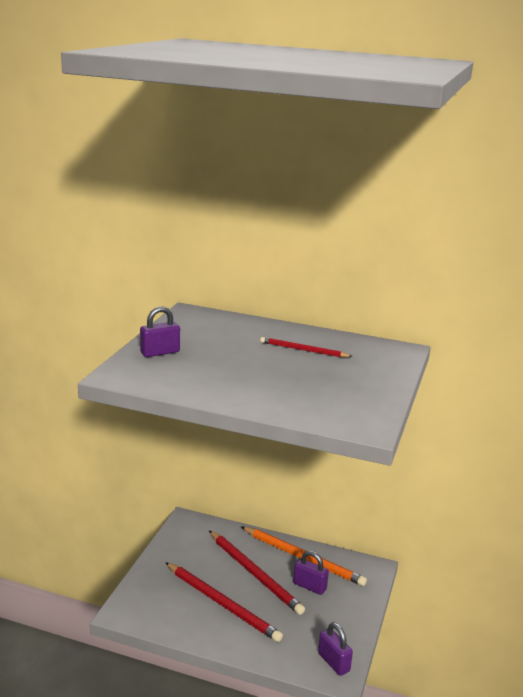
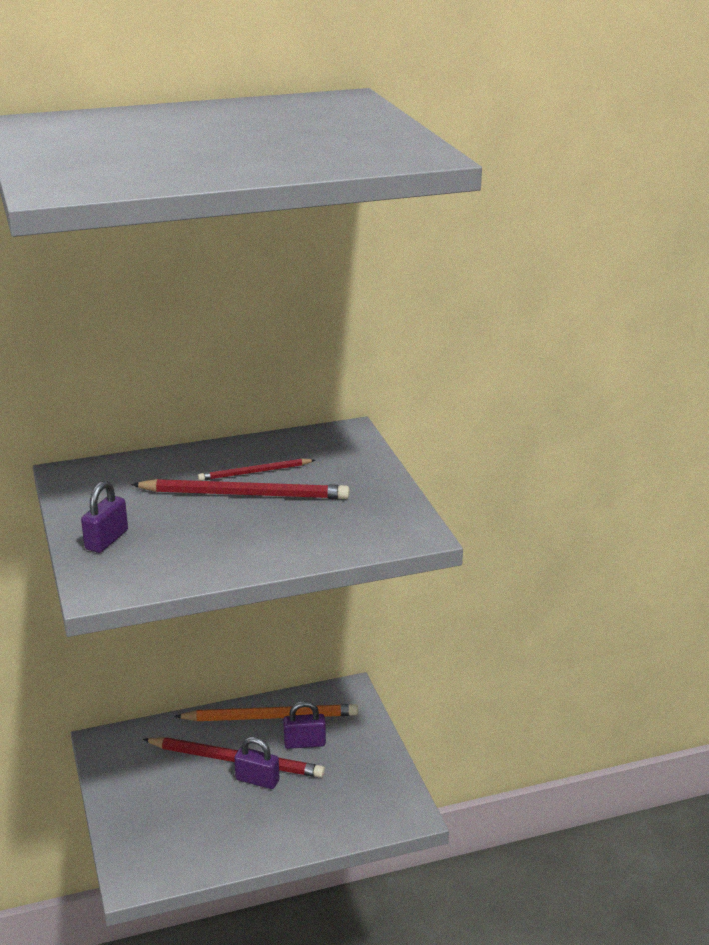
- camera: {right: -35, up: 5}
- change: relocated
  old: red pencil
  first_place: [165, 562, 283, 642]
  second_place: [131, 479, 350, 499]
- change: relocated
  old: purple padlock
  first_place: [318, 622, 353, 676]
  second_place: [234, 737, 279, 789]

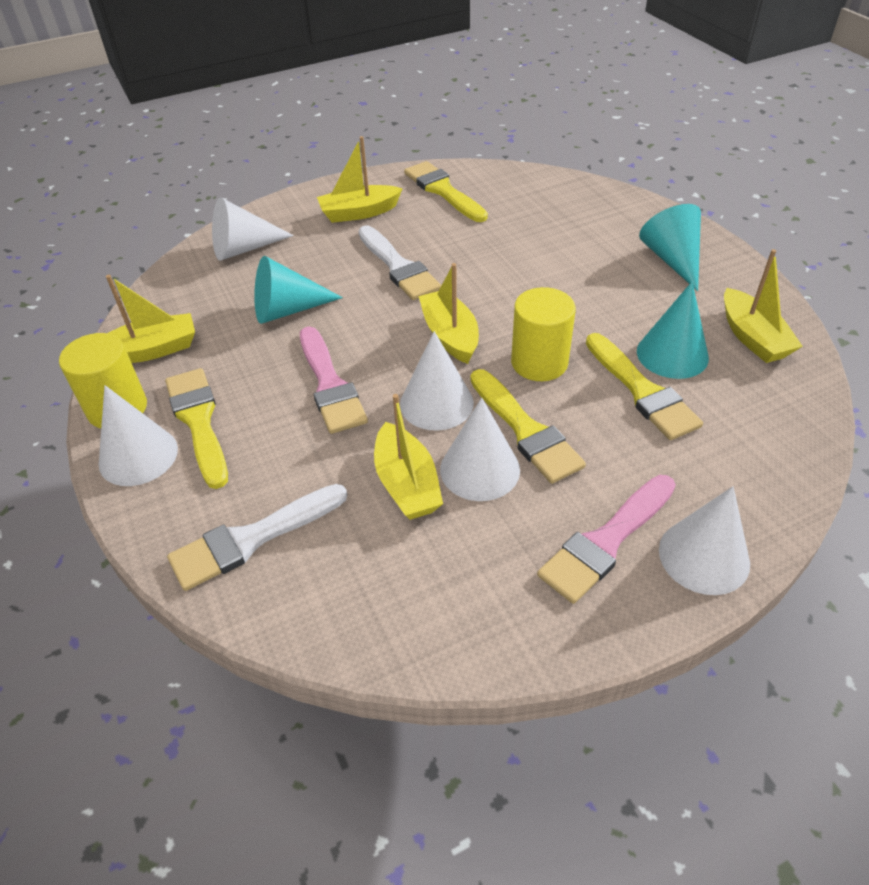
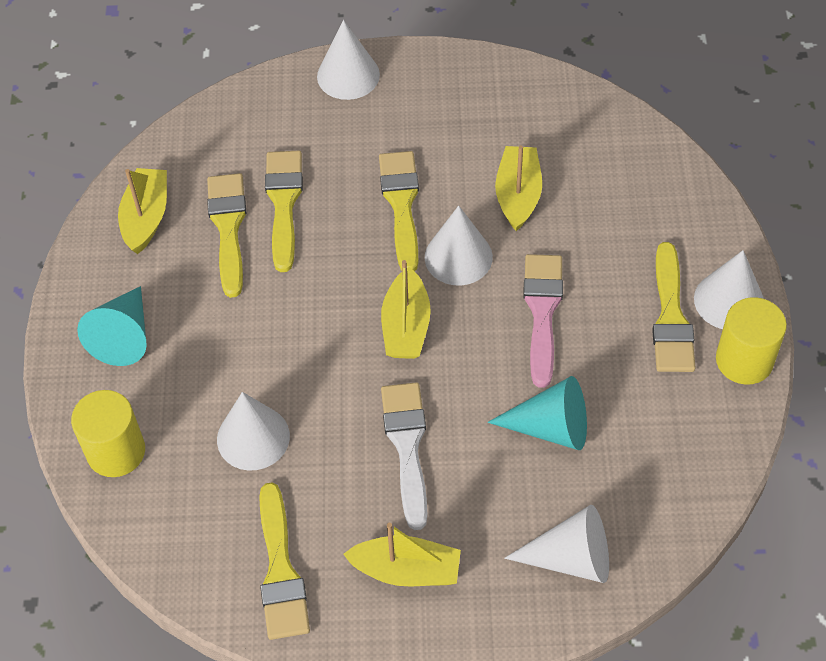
- camera: {right: -155, up: 10}
- change: missing
  old: yellow boat
  first_place: [106, 275, 195, 363]
- change: missing
  old: white brush
  first_place: [167, 484, 347, 591]
- change: relocated
  old: white cone
  first_place: [440, 398, 520, 501]
  second_place: [217, 392, 290, 471]
- change: relocated
  old: yellow cylinder
  first_place: [511, 287, 576, 381]
  second_place: [71, 390, 145, 477]
- change: missing
  old: pink brush
  first_place: [537, 475, 676, 604]
- change: exchanged
  old: turquoise cone
  new: yellow brush
  first_place: [637, 282, 709, 379]
  second_place: [207, 173, 246, 298]

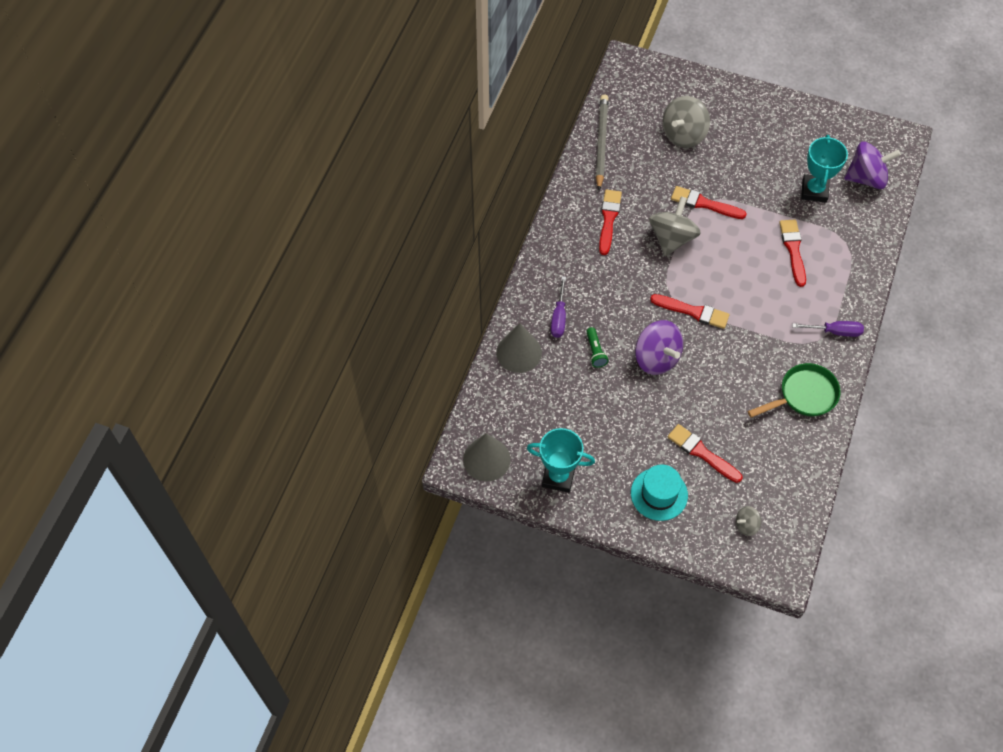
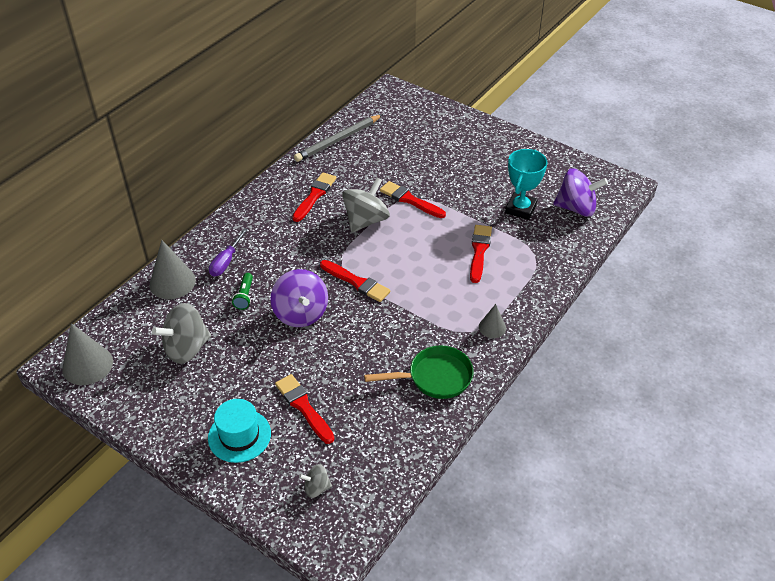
- camera: {right: 15, up: -15}
- change: missing
  old: turquoise trophy
  first_place: [527, 428, 595, 493]
- change: spun
  old: grey pencil
  first_place: [596, 94, 608, 190]
  second_place: [294, 115, 382, 162]
  degrees: -150
- change: relocated
  old: grey spinning top
  first_place: [663, 96, 710, 148]
  second_place: [152, 303, 211, 364]
- change: exchanged
  old: purple screwdriver
  new: grey cone
  first_place: [792, 321, 864, 337]
  second_place: [479, 304, 506, 338]

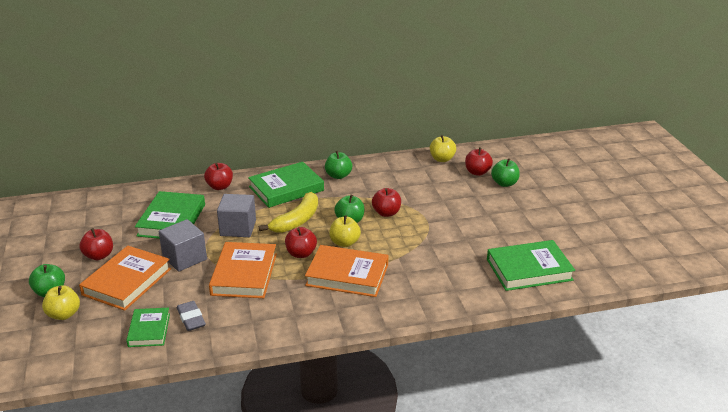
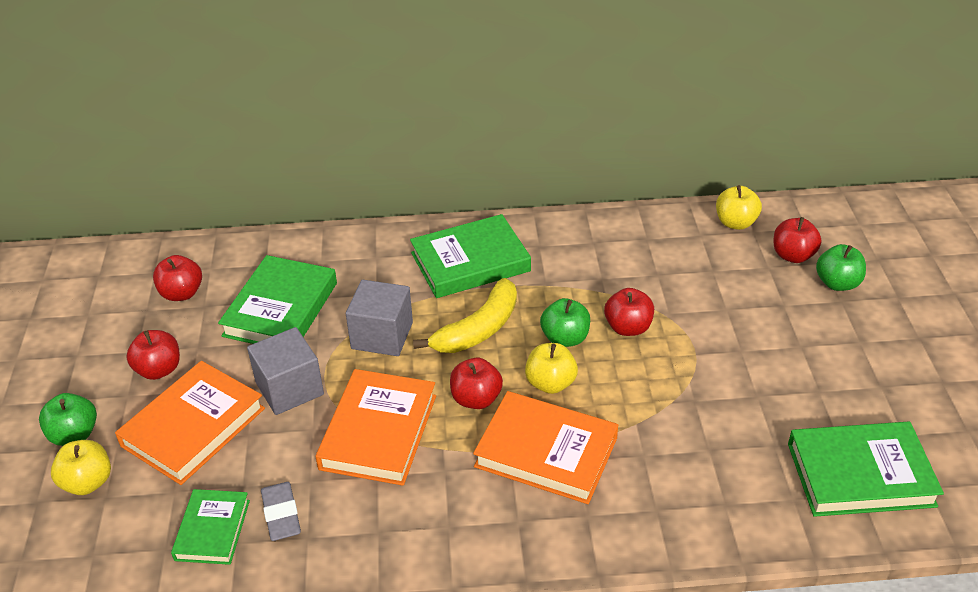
- camera: {right: 10, up: 10}
- change: relocated
  old: red apple
  first_place: [204, 163, 233, 190]
  second_place: [153, 255, 202, 301]
- change: missing
  old: green apple
  first_place: [325, 151, 352, 179]

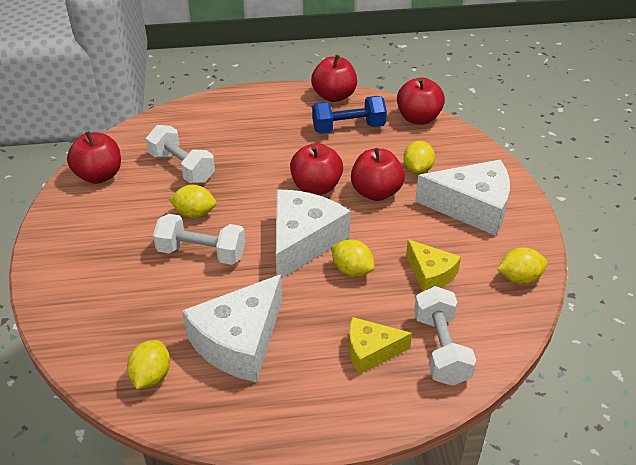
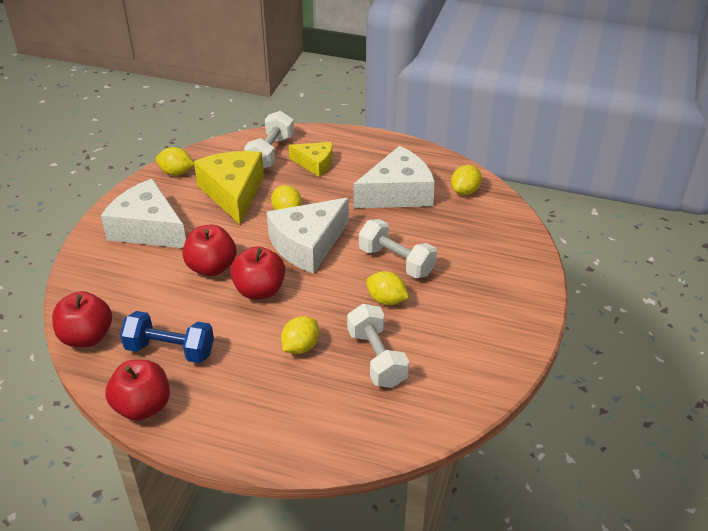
- camera: {right: -155, up: 0}
- change: missing
  old: red apple
  first_place: [67, 131, 121, 184]
- change: relocated
  old: yellow lemon
  first_place: [403, 141, 435, 174]
  second_place: [281, 316, 319, 354]
- change: size
  old: yellow cheese
  first_place: [406, 239, 461, 292]
  second_place: [194, 151, 264, 225]
  factor: 1.73

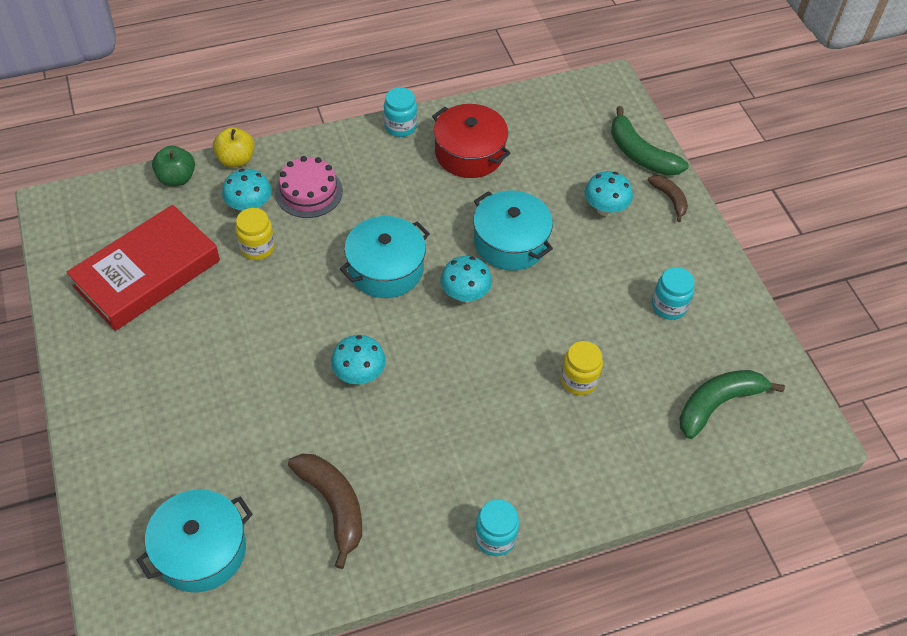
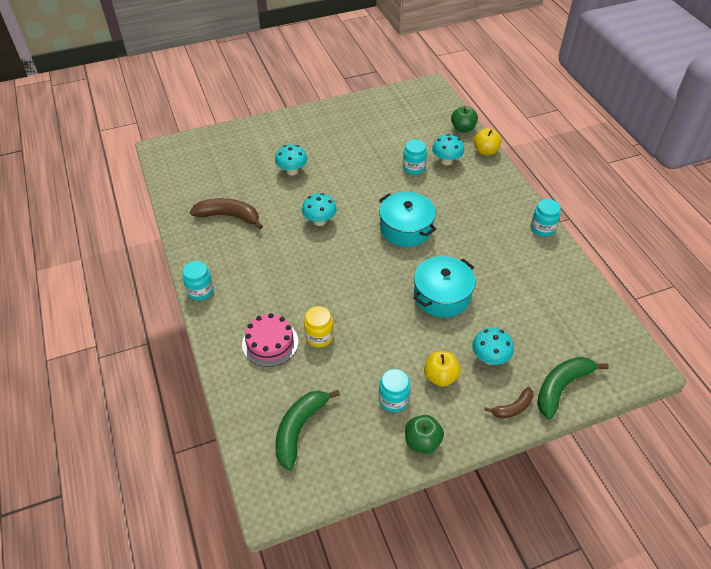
- camera: {right: 90, up: -5}
- change: missing
  old: red book
  first_place: [67, 205, 220, 331]
- change: missing
  old: turquoise pot
  first_place: [137, 489, 253, 593]
- change: colour
  old: yellow jar
  new: turquoise jar
  first_place: [235, 208, 275, 260]
  second_place: [403, 139, 427, 175]
- change: relocated
  old: pink cake
  first_place: [275, 156, 343, 218]
  second_place: [242, 313, 298, 367]
- change: spun
  old: brown banana
  first_place: [288, 454, 362, 569]
  second_place: [190, 198, 263, 229]
  degrees: -135
- change: missing
  old: red pot
  first_place: [432, 104, 510, 178]
- change: relocated
  old: turquoise mushroom
  first_place: [441, 256, 492, 303]
  second_place: [275, 144, 308, 175]
- change: spun
  old: green banana
  first_place: [679, 370, 785, 439]
  second_place: [275, 390, 340, 470]
  degrees: -120
- change: appeared
  new: green apple
  second_place: [405, 415, 444, 454]
- change: appeared
  new: yellow apple
  second_place: [424, 351, 461, 387]

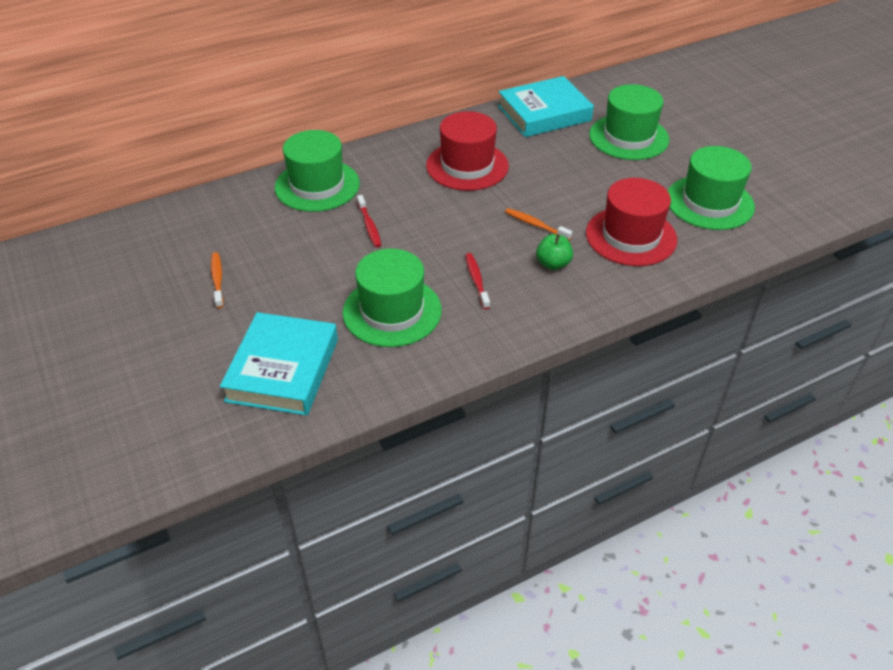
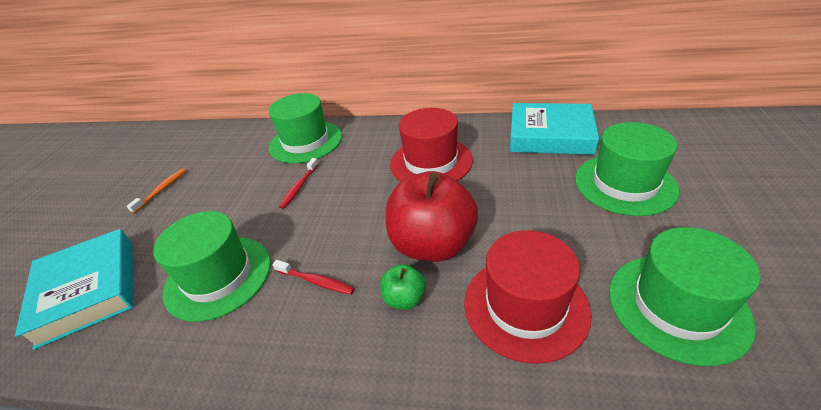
- camera: {right: 40, up: -5}
- change: spun
  old: turquoise book
  first_place: [220, 312, 338, 416]
  second_place: [15, 229, 134, 350]
  degrees: -75
- change: spun
  old: red toothbrush
  first_place: [465, 253, 490, 310]
  second_place: [272, 260, 355, 295]
  degrees: 90
- change: exchanged
  old: orange toothbrush
  new: red apple
  first_place: [505, 208, 572, 241]
  second_place: [386, 171, 478, 262]

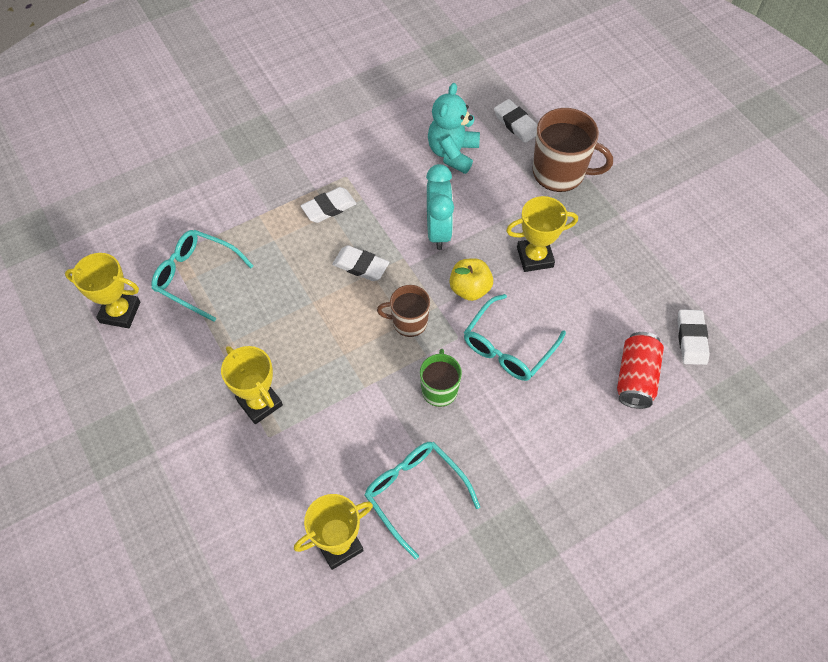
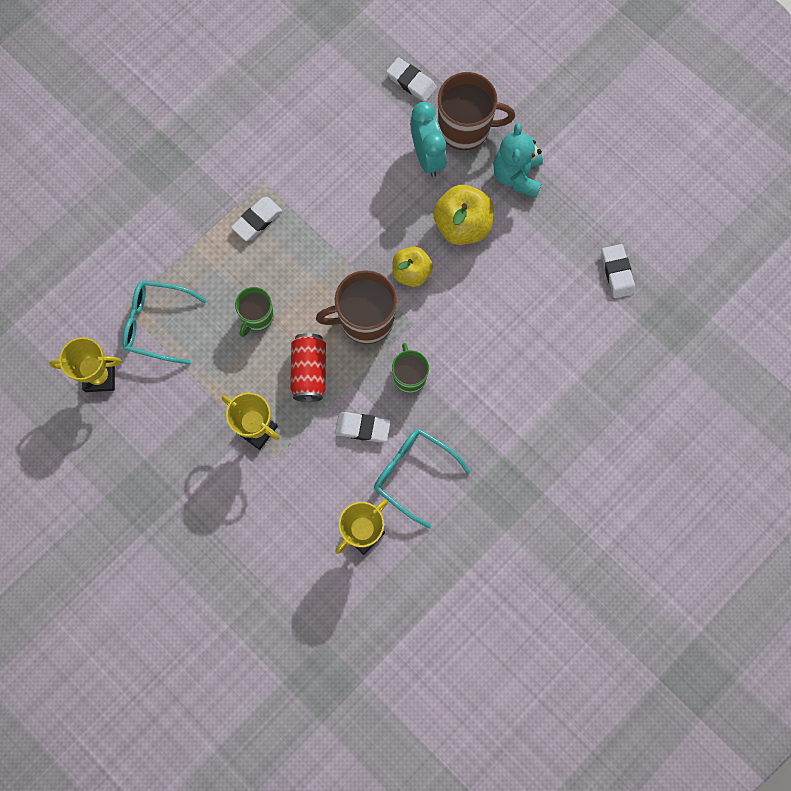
- camera: {right: -15, up: 15}
- change: relocated
  old: white eraser
  first_place: [332, 245, 389, 281]
  second_place: [335, 412, 391, 442]
- change: size
  old: brown mug
  first_place: [377, 285, 430, 337]
  second_place: [316, 270, 397, 344]
  factor: 1.66
- change: relocated
  old: turquoise clock
  first_place: [426, 164, 454, 250]
  second_place: [410, 102, 446, 177]
- change: relocated
  old: turquoise teddy bear
  first_place: [428, 83, 480, 174]
  second_place: [493, 123, 543, 198]
- change: missing
  old: turquoise glasses
  first_place: [464, 294, 566, 381]
- change: exchanged
  old: yellow trophy
  new: yellow apple
  first_place: [506, 196, 578, 272]
  second_place: [433, 185, 494, 245]
- change: relocated
  old: red can
  first_place: [617, 332, 664, 409]
  second_place: [290, 333, 326, 402]
- change: appeared
  new: green mug
  second_place: [235, 287, 274, 337]

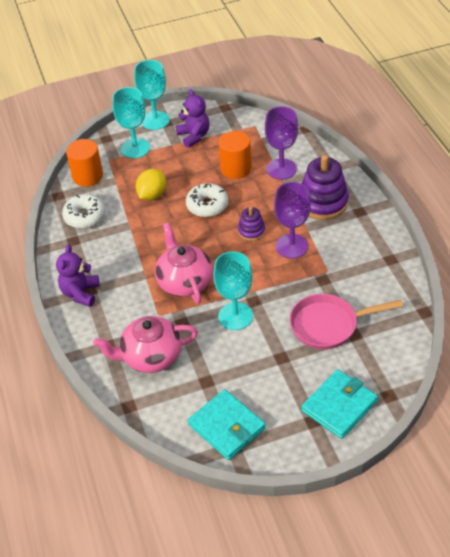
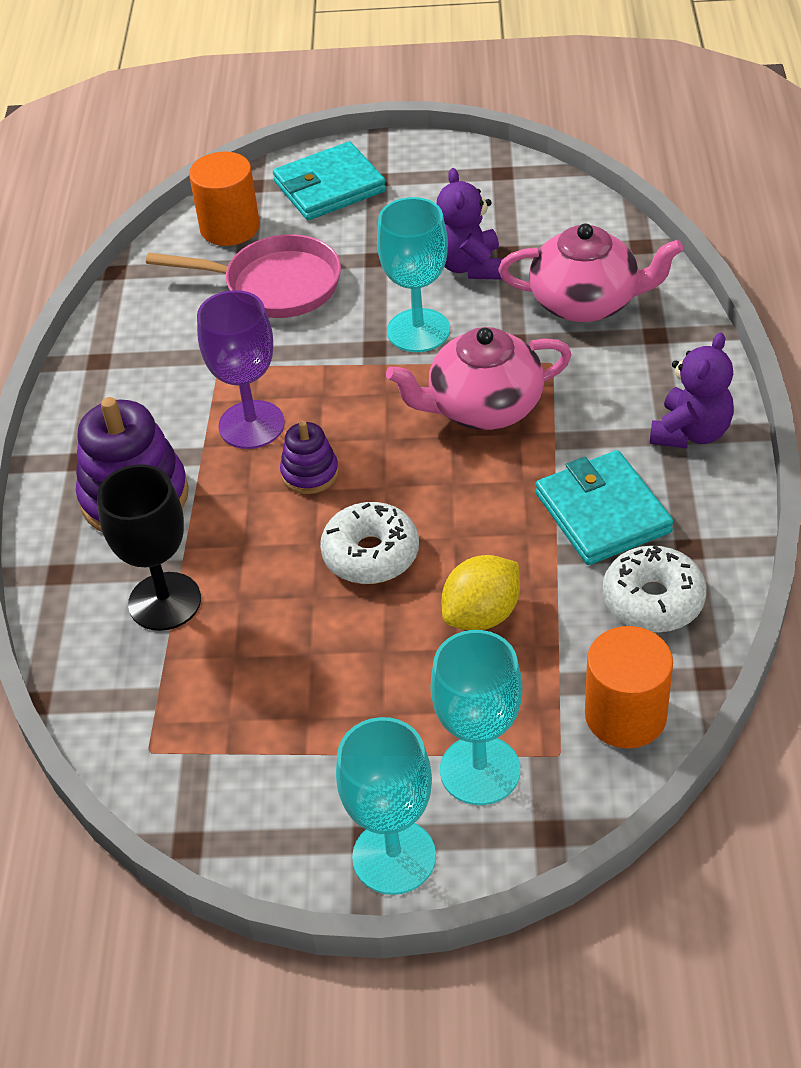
- camera: {right: -160, up: 0}
- change: spun
  old: pink teapot
  first_place: [155, 222, 213, 304]
  second_place: [386, 327, 572, 430]
  degrees: 75
- change: relocated
  old: purple teddy bear
  first_place: [176, 89, 210, 148]
  second_place: [436, 168, 502, 280]
- change: relocated
  old: turquoise wallet
  first_place: [188, 389, 266, 460]
  second_place: [535, 450, 673, 565]
- change: relocated
  old: orange cylinder
  first_place: [218, 131, 251, 179]
  second_place: [189, 152, 260, 246]
- change: colour
  old: purple goblet
  new: black goblet
  first_place: [265, 106, 298, 180]
  second_place: [97, 464, 201, 631]

